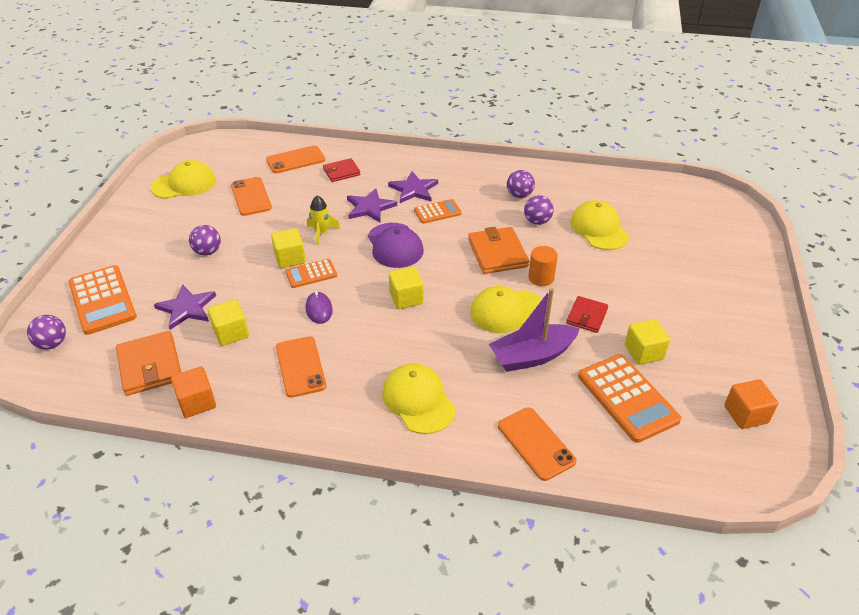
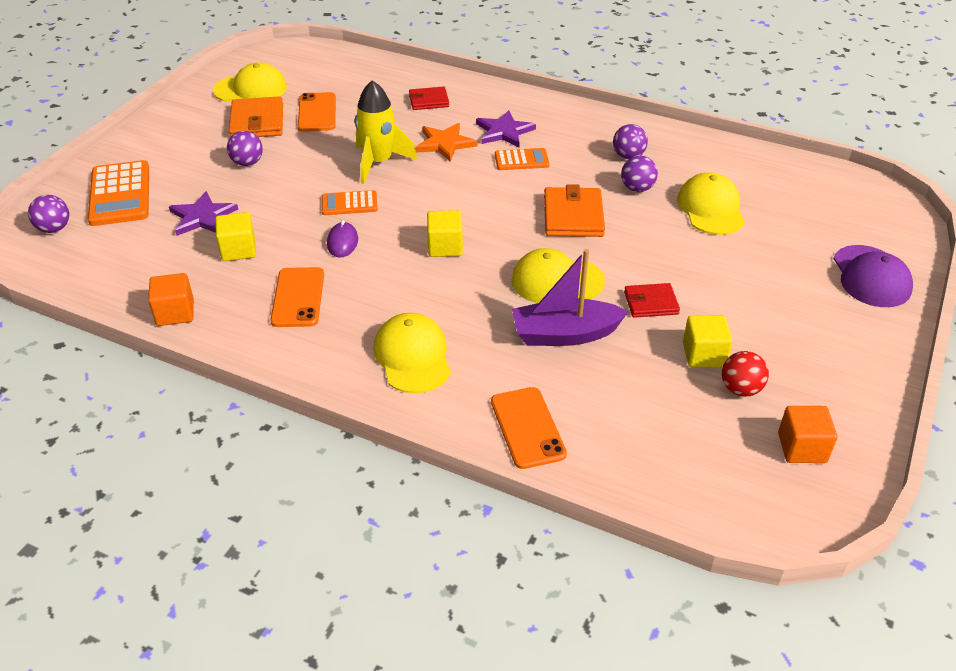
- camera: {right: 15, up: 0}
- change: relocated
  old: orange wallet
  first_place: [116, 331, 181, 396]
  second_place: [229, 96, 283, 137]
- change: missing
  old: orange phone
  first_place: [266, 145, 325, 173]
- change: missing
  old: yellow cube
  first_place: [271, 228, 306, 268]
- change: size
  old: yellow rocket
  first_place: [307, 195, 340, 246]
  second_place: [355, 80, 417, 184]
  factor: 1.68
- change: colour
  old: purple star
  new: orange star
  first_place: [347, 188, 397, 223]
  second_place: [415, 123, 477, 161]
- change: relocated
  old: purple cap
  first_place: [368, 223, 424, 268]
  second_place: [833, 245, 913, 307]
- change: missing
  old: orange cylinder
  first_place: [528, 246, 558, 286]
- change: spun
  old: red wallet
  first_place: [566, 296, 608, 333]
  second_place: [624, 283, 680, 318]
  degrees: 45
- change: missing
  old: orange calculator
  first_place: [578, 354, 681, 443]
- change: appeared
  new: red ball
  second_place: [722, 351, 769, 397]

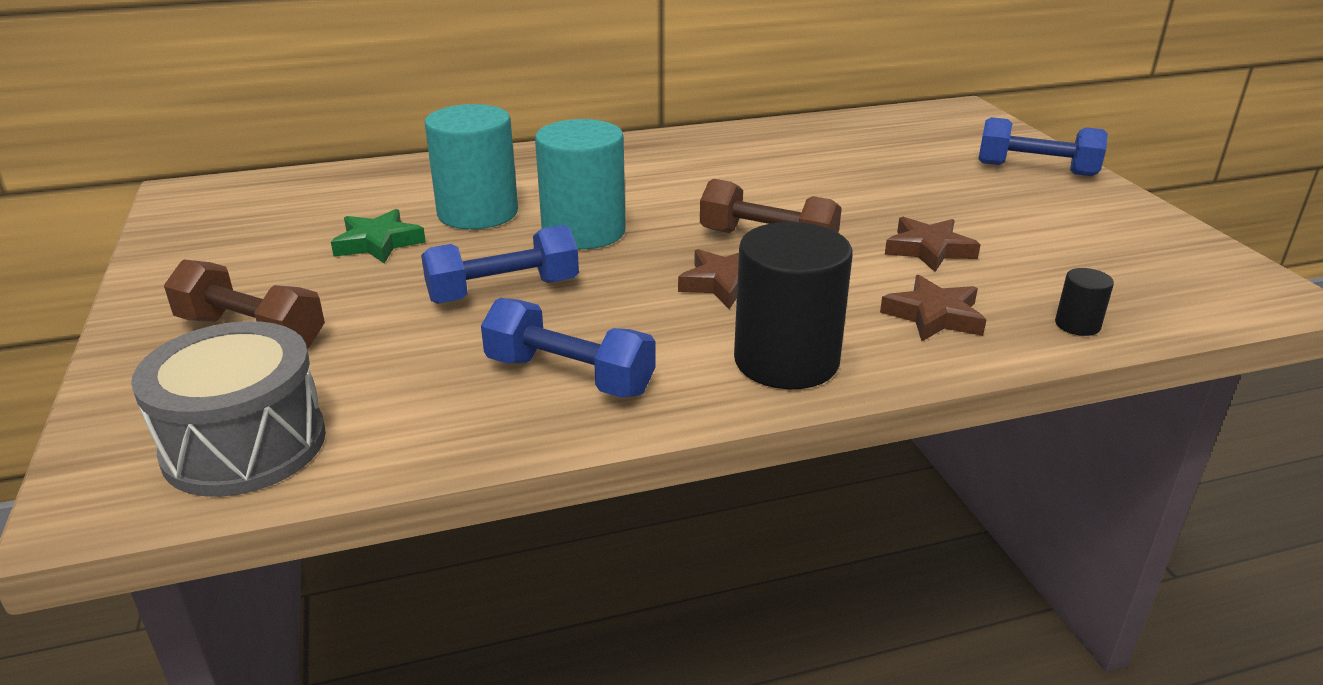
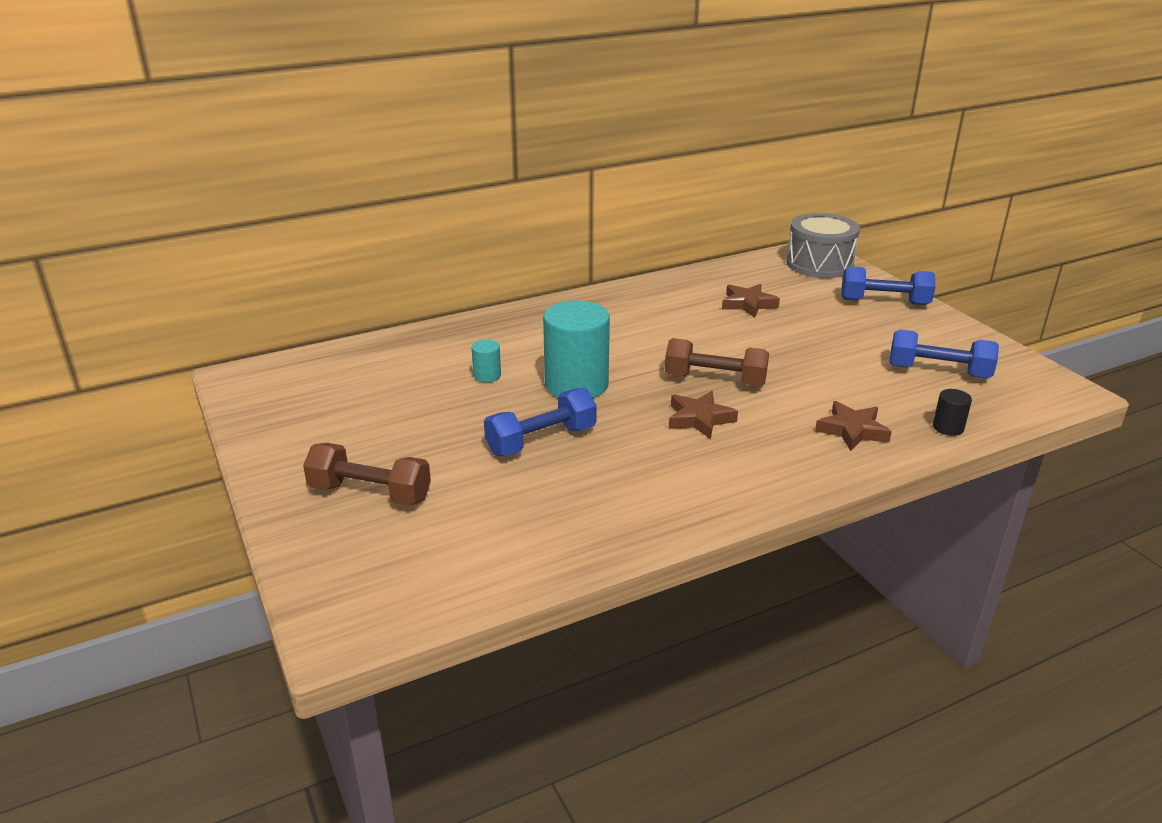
- camera: {right: -10, up: 0}
- change: relocated
  old: grey drum
  first_place: [131, 321, 326, 497]
  second_place: [786, 213, 860, 278]
- change: missing
  old: green star
  first_place: [331, 209, 426, 264]
- change: size
  old: turquoise cylinder
  first_place: [425, 104, 518, 229]
  second_place: [472, 340, 501, 382]
  factor: 0.44
- change: relocated
  old: blue dumbbell
  first_place: [481, 298, 656, 398]
  second_place: [889, 329, 999, 378]
- change: missing
  old: black cylinder
  first_place: [734, 222, 853, 389]
- change: relocated
  old: brown star
  first_place: [885, 217, 981, 272]
  second_place: [722, 284, 780, 318]

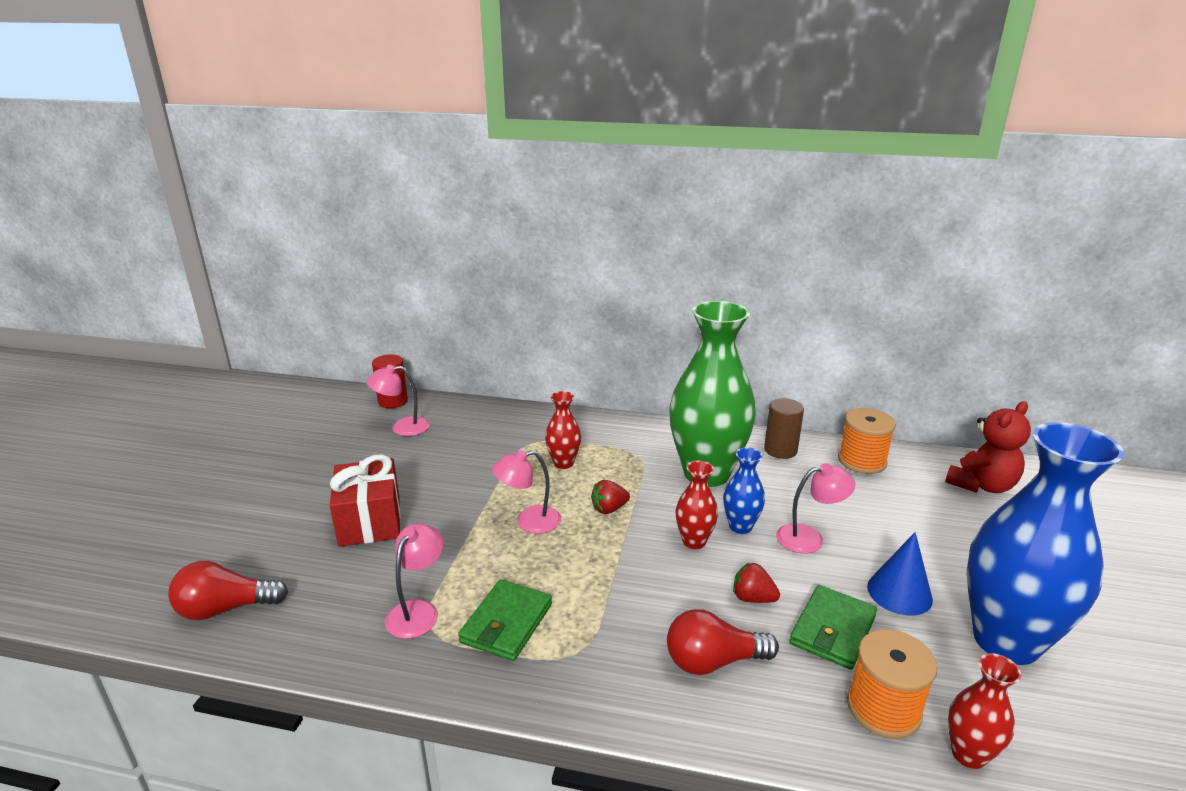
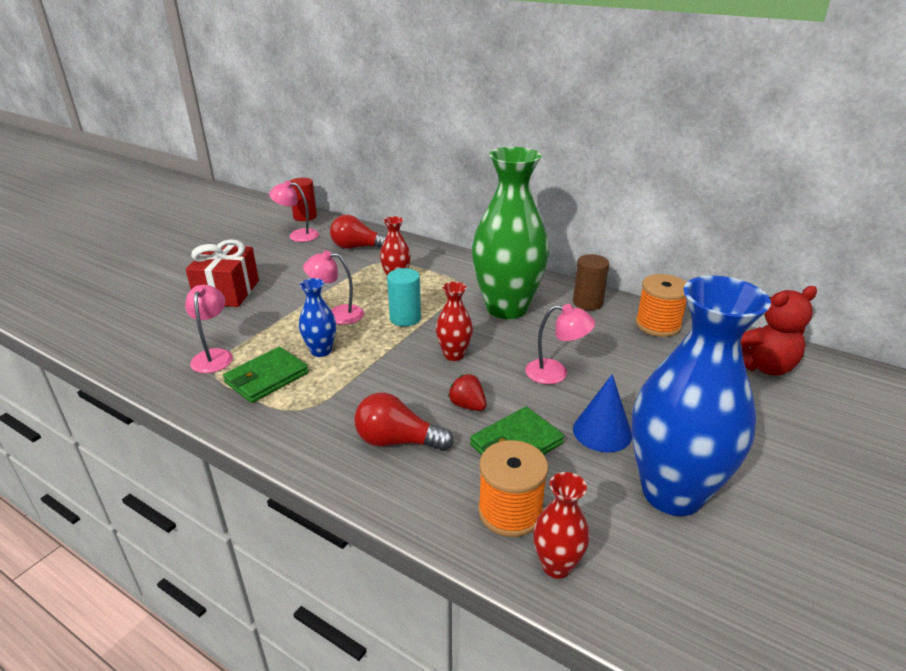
- camera: {right: 20, up: 5}
- change: relocated
  old: red light bulb
  first_place: [168, 561, 288, 620]
  second_place: [330, 215, 386, 249]
- change: spun
  old: pink lamp
  first_place: [385, 523, 443, 639]
  second_place: [185, 285, 233, 373]
  degrees: -45
- change: exchanged
  old: red strawberry
  new: turquoise cylinder
  first_place: [591, 480, 630, 514]
  second_place: [387, 268, 421, 326]
- change: relocated
  old: blue vase
  first_place: [723, 447, 765, 534]
  second_place: [299, 278, 336, 357]

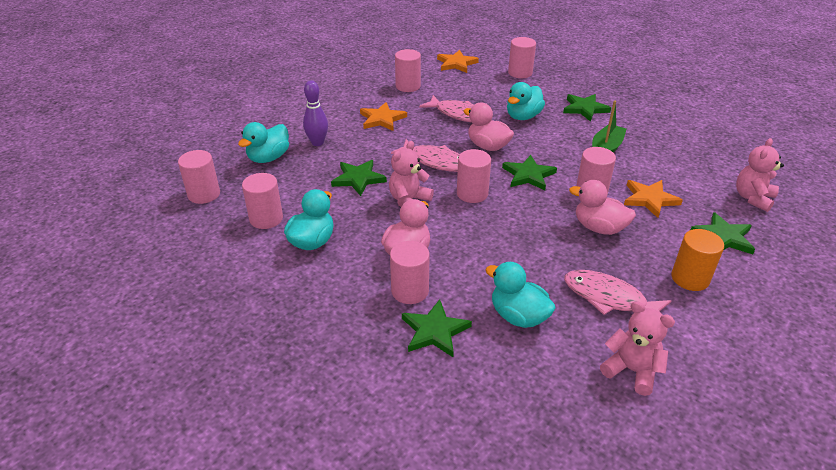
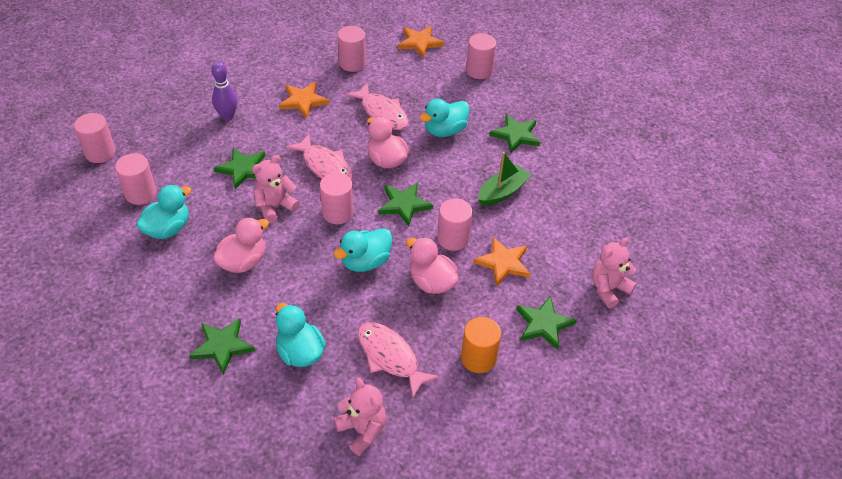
- camera: {right: 15, up: 10}
- change: relocated
  old: turquoise duck
  first_place: [238, 122, 289, 163]
  second_place: [334, 228, 392, 272]
- change: missing
  old: pink cylinder
  first_place: [390, 241, 430, 304]

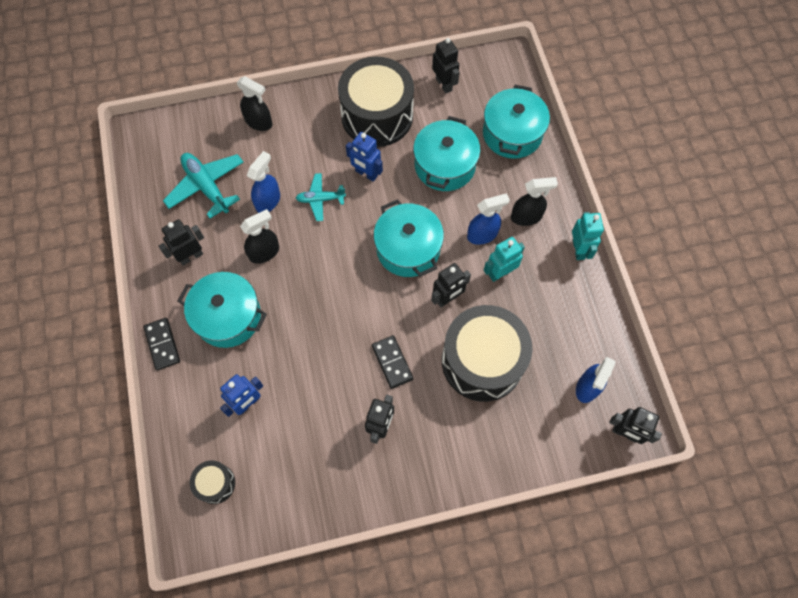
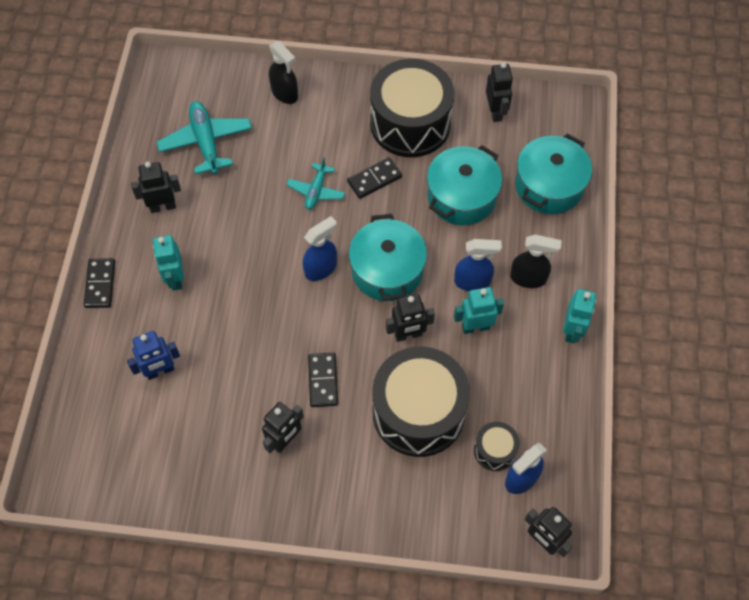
- camera: {right: 20, up: -5}
- change: exchanged
  old: turquoise pot
  new: turquoise robot
  first_place: [178, 272, 267, 348]
  second_place: [153, 235, 184, 291]
- change: relocated
  old: black drum
  first_place: [190, 460, 235, 504]
  second_place: [474, 422, 520, 471]
- change: missing
  old: black spray bottle
  first_place: [240, 209, 279, 264]
- change: relocated
  old: blue spray bottle
  first_place: [247, 151, 280, 213]
  second_place: [303, 216, 337, 281]
- change: spun
  old: turquoise plane
  first_place: [296, 173, 346, 221]
  second_place: [287, 157, 345, 210]
  degrees: -90
- change: exchanged
  old: blue robot
  new: black domino
  first_place: [346, 132, 383, 182]
  second_place: [347, 157, 402, 199]

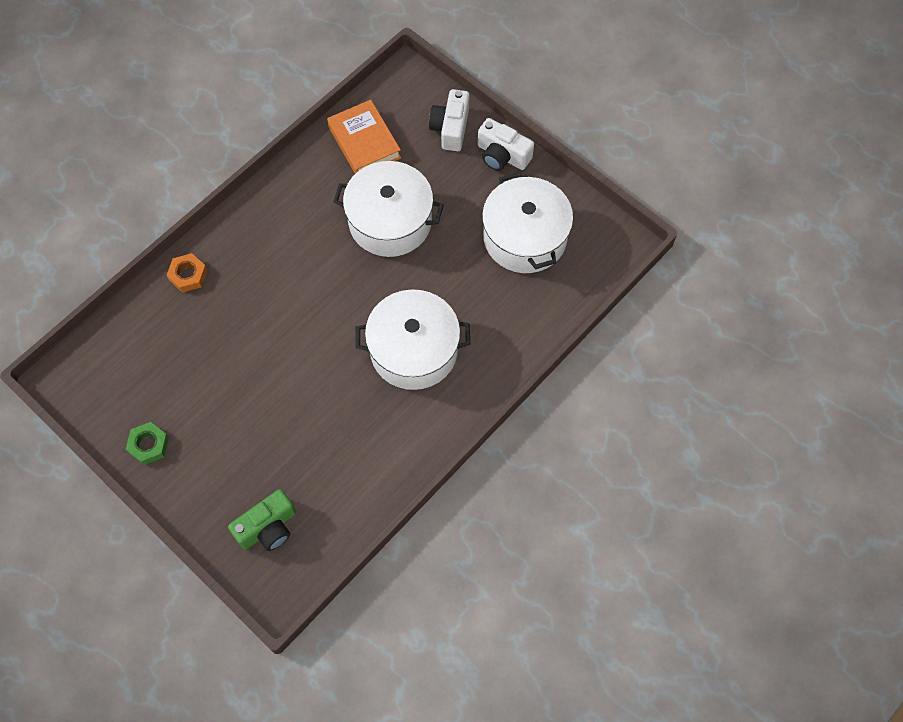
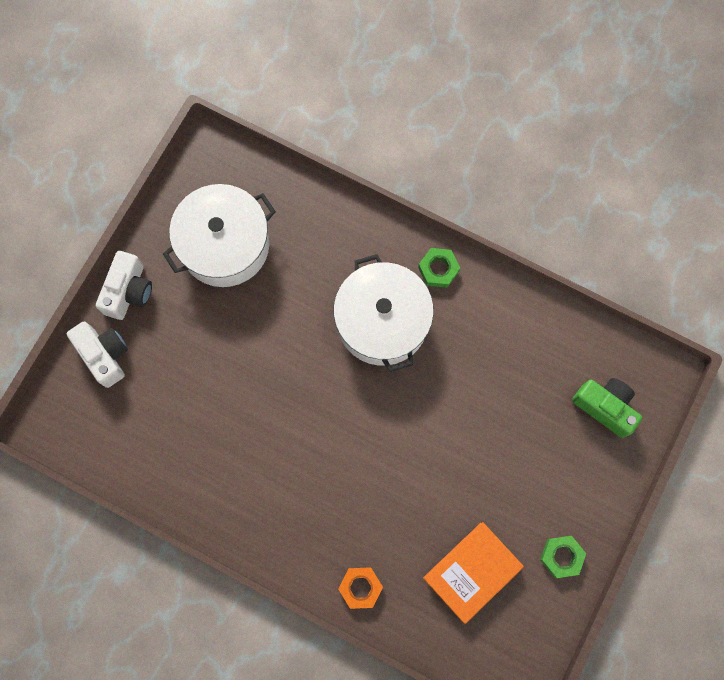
- camera: {right: -105, up: 10}
- change: relocated
  old: orange book
  first_place: [327, 100, 401, 174]
  second_place: [423, 522, 524, 624]
- change: missing
  old: white pot
  first_place: [333, 161, 444, 257]
- change: spun
  old: white camera
  first_place: [429, 89, 469, 151]
  second_place: [67, 322, 128, 388]
  degrees: -120
- change: appeared
  new: green nut
  second_place: [418, 248, 460, 288]

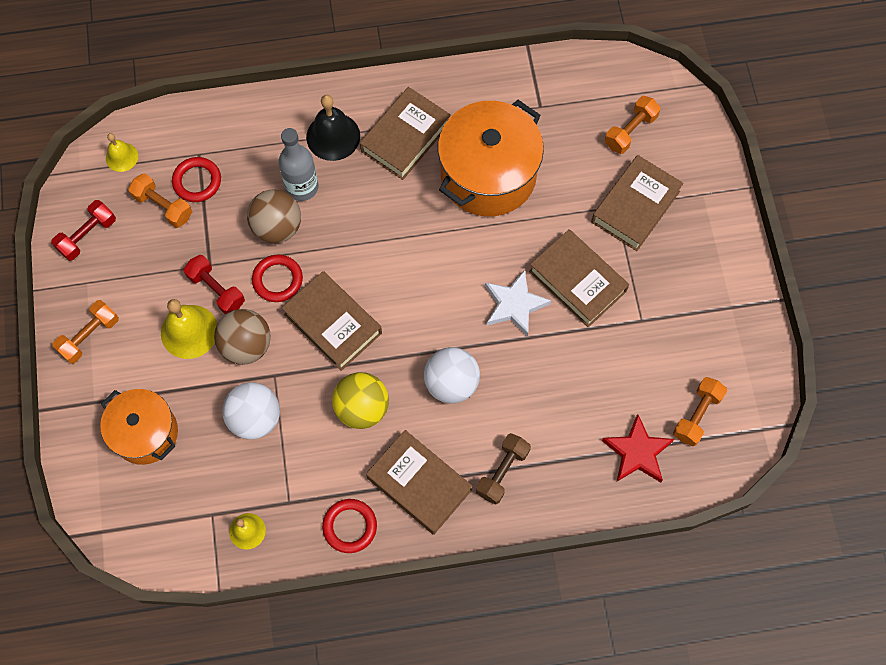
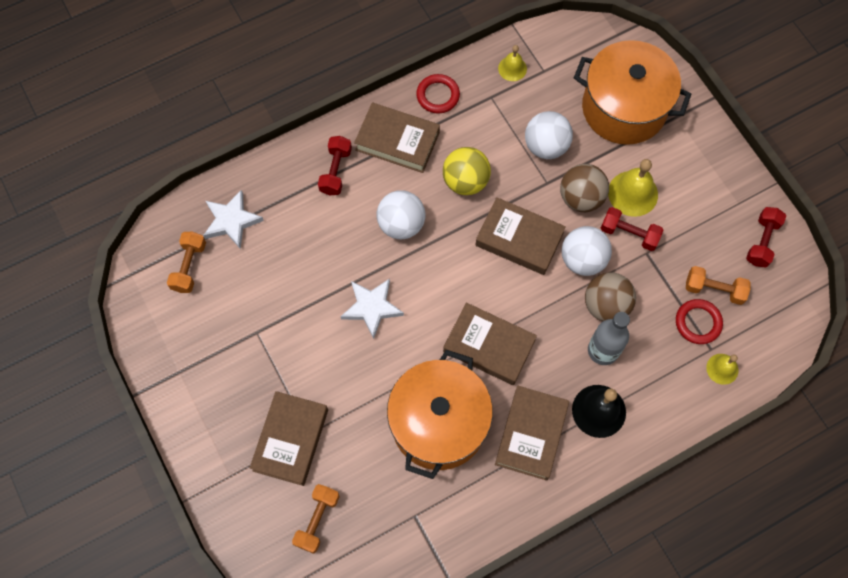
- camera: {right: 160, up: 0}
- change: missing
  old: orange dumbbell
  first_place: [52, 300, 119, 364]
- change: size
  old: orange pot
  first_place: [100, 389, 178, 465]
  second_place: [574, 40, 691, 145]
  factor: 1.58
- change: relocated
  old: yellow bell
  first_place: [106, 133, 138, 172]
  second_place: [706, 354, 738, 385]
- change: exchanged
  old: red ring
  new: white ball
  first_place: [252, 255, 303, 302]
  second_place: [562, 226, 612, 276]
- change: colour
  old: brown dumbbell
  new: red dumbbell
  first_place: [476, 433, 531, 505]
  second_place: [318, 136, 352, 195]
- change: relocated
  old: brown book
  first_place: [529, 229, 629, 327]
  second_place: [443, 303, 537, 385]
- change: colour
  old: red star
  new: white star
  first_place: [602, 414, 674, 483]
  second_place: [203, 190, 264, 249]

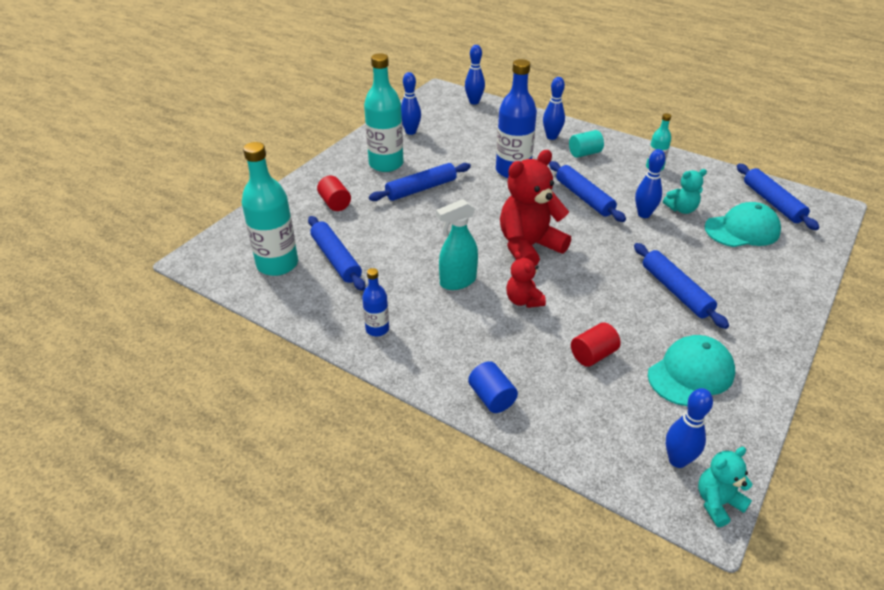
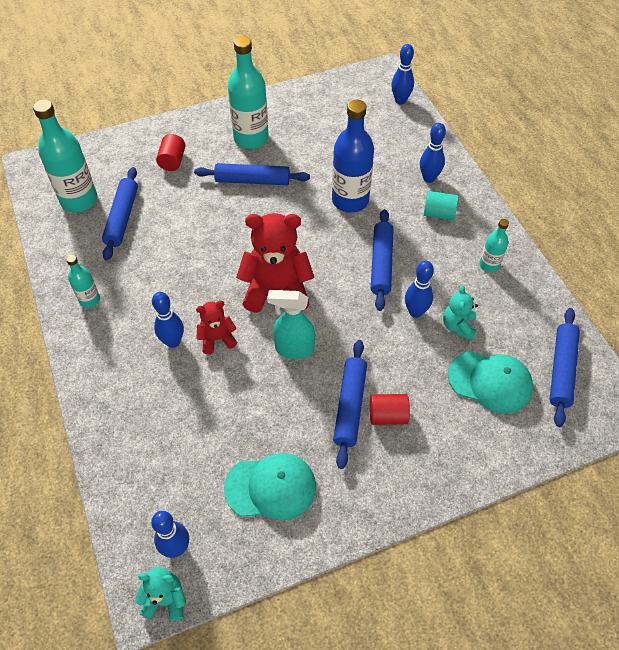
- camera: {right: 35, up: 15}
- change: colour
  old: blue bottle
  new: turquoise bottle
  first_place: [362, 268, 389, 336]
  second_place: [66, 255, 100, 308]
- change: relocated
  old: blue bowling pin
  first_place: [401, 72, 421, 135]
  second_place: [152, 292, 184, 348]
- change: relocated
  old: turquoise spray bottle
  first_place: [436, 199, 478, 290]
  second_place: [267, 290, 315, 359]
- change: missing
  old: blue cylinder
  first_place: [468, 361, 518, 413]
- change: spun
  old: red teddy bear
  first_place: [506, 251, 546, 308]
  second_place: [196, 301, 237, 354]
  degrees: 60
- change: relocated
  old: red cylinder
  first_place: [571, 323, 621, 367]
  second_place: [370, 394, 410, 425]
- change: spun
  old: turquoise teddy bear
  first_place: [663, 169, 707, 214]
  second_place: [443, 285, 478, 340]
  degrees: 75

